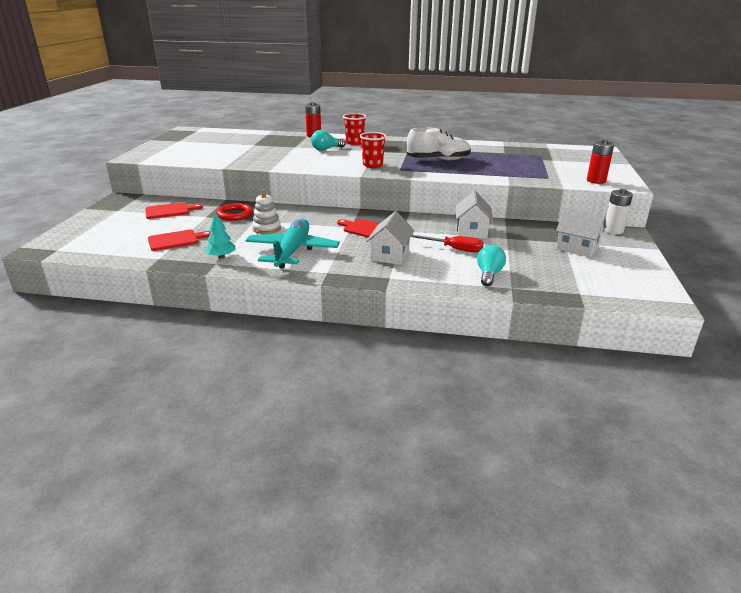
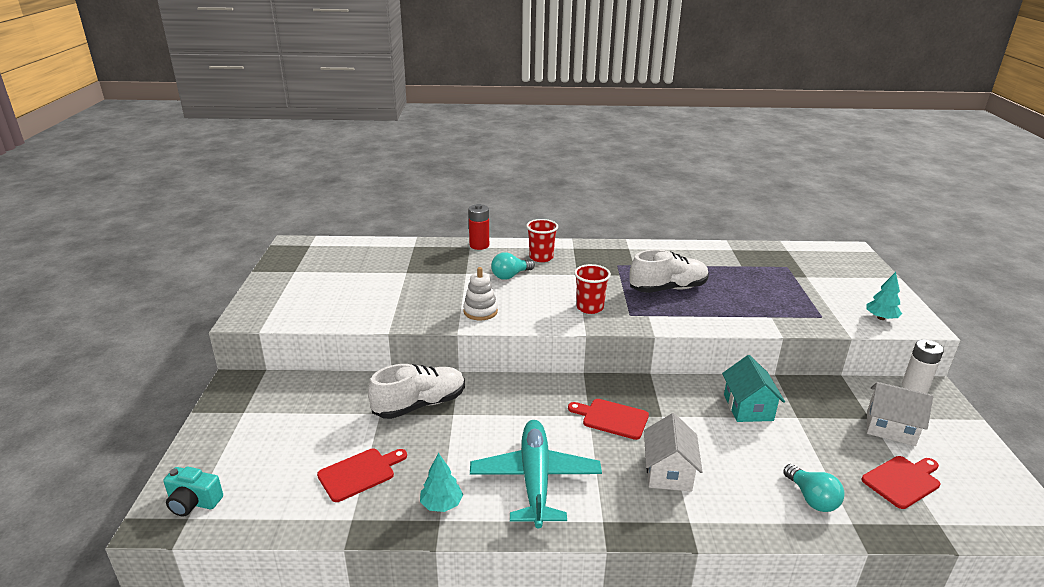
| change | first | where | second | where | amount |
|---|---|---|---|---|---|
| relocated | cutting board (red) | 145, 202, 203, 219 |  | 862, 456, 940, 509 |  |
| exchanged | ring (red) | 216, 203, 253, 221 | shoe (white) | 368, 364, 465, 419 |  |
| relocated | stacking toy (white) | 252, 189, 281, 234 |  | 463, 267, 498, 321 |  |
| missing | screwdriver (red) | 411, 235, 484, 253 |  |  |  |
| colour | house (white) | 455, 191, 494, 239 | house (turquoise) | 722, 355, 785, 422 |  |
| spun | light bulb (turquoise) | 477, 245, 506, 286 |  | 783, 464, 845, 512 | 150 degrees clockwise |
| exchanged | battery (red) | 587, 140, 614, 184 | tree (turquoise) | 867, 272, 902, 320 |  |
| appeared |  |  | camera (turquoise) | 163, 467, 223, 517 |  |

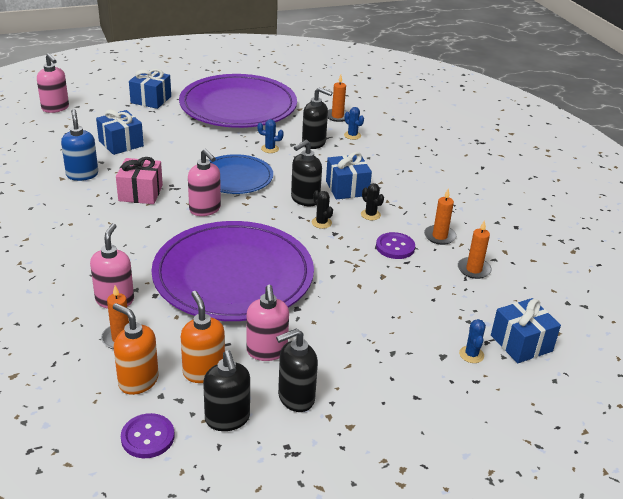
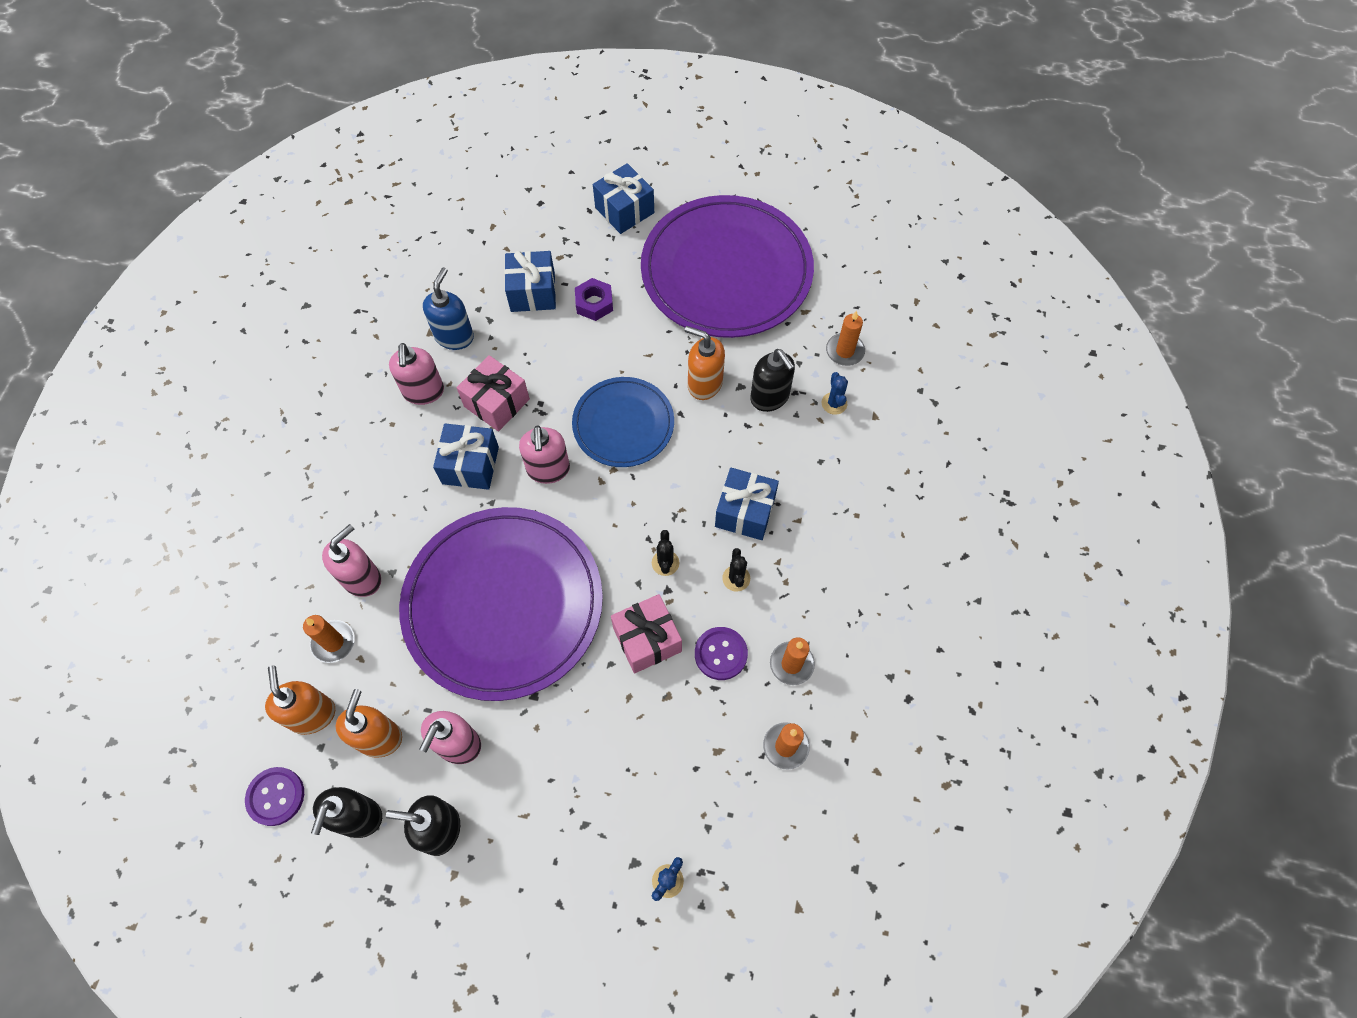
| change | first | where | second | where | amount |
|---|---|---|---|---|---|
| relocated | soap dispenser (pink) | 37, 53, 69, 113 |  | 389, 343, 444, 405 |  |
| exchanged | cactus (blue) | 257, 119, 284, 153 | soap dispenser (orange) | 685, 326, 725, 400 |  |
| missing | soap dispenser (black) | 291, 140, 322, 206 |  |  |  |
| relocated | gift (blue) | 491, 298, 561, 363 |  | 433, 423, 499, 490 |  |
| appeared |  |  | nut (purple) | 575, 278, 613, 321 |  |
| appeared |  |  | gift (pink) | 611, 594, 682, 673 |  |

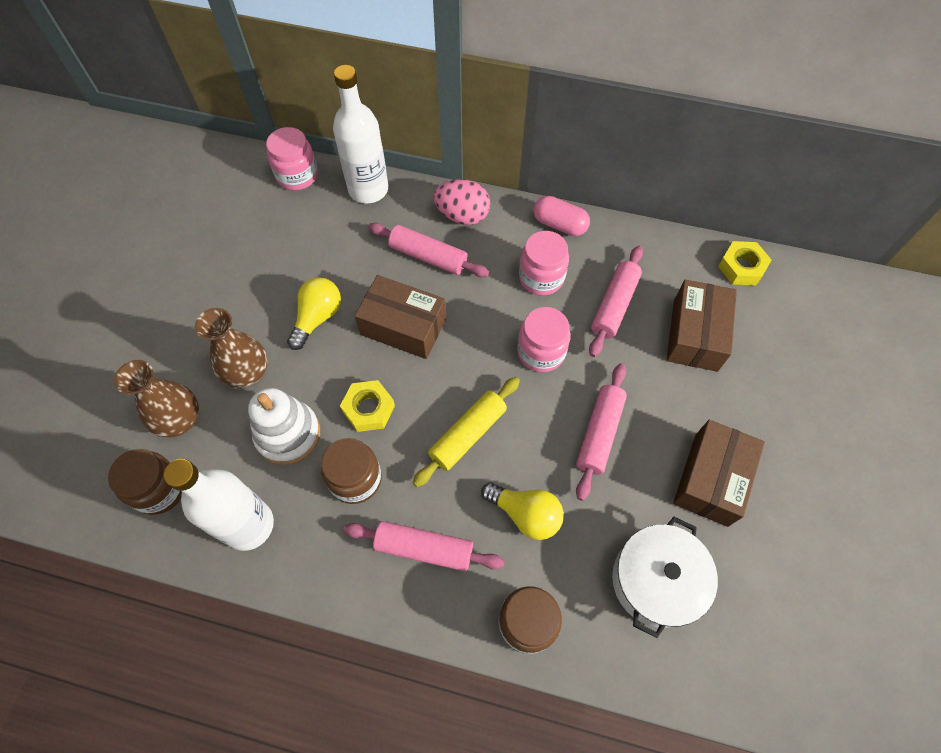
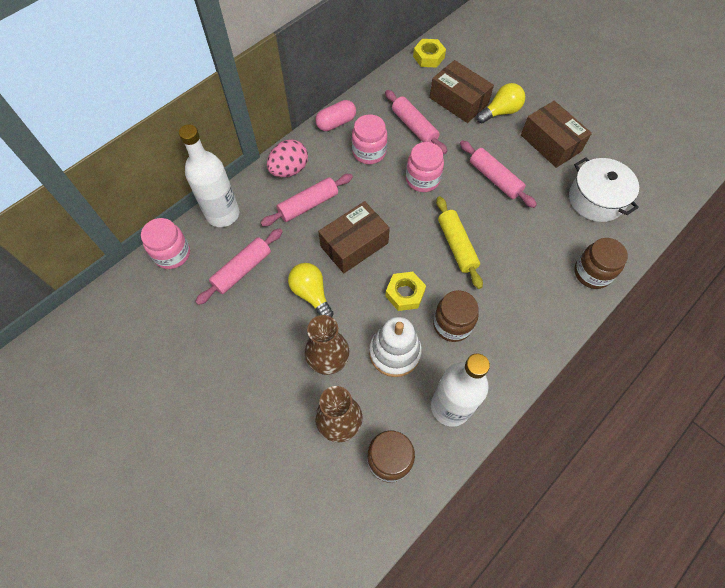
| change | first | where | second | where | amount |
|---|---|---|---|---|---|
| relocated | rolling pin (pink) | 343, 521, 505, 571 |  | 195, 228, 283, 305 |  |
| relocated | light bulb (yellow) | 481, 482, 564, 540 |  | 477, 83, 525, 123 |  |

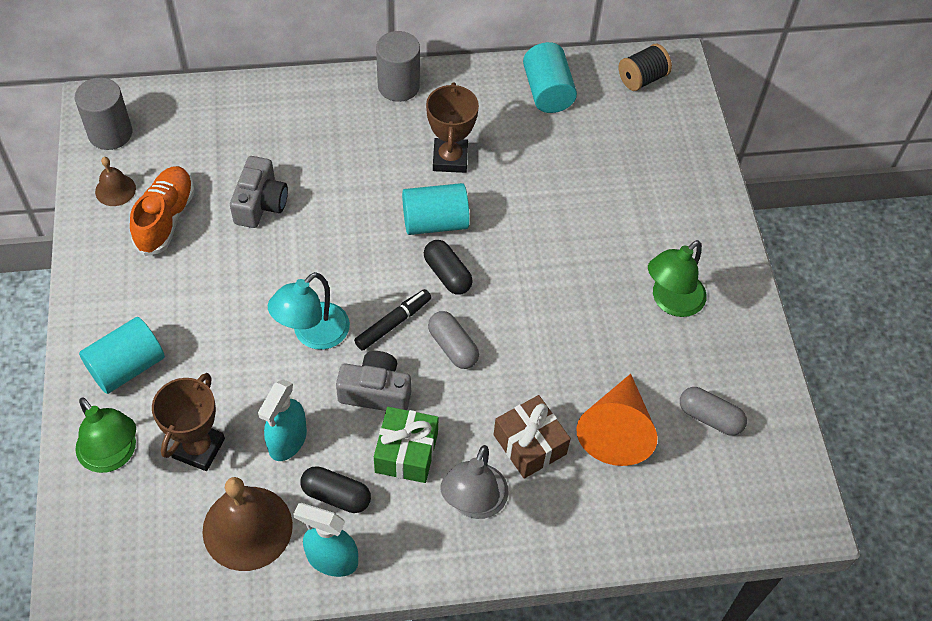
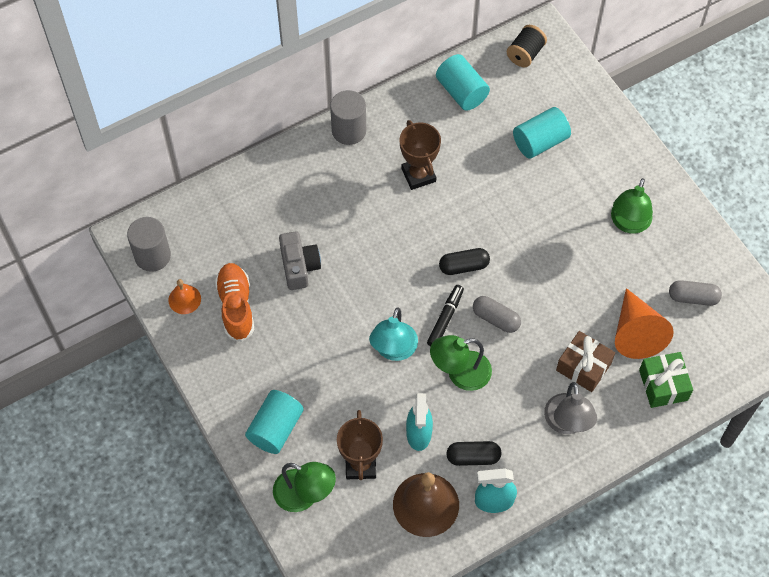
| change | first | where | second | where | amount |
|---|---|---|---|---|---|
| colour | bell (brown) | 95, 157, 136, 206 | bell (orange) | 168, 279, 201, 314 |  |
| exchanged | camera (grey) | 336, 351, 411, 411 | lamp (green) | 430, 335, 492, 391 |  |
| relocated | gift (green) | 374, 407, 439, 483 |  | 639, 352, 693, 408 |  |
| relocated | cylinder (turquoise) | 402, 183, 470, 235 |  | 513, 107, 571, 159 |  |
| spun | capsule (black) | 424, 240, 473, 295 |  | 439, 248, 490, 275 | 45 degrees counterclockwise |

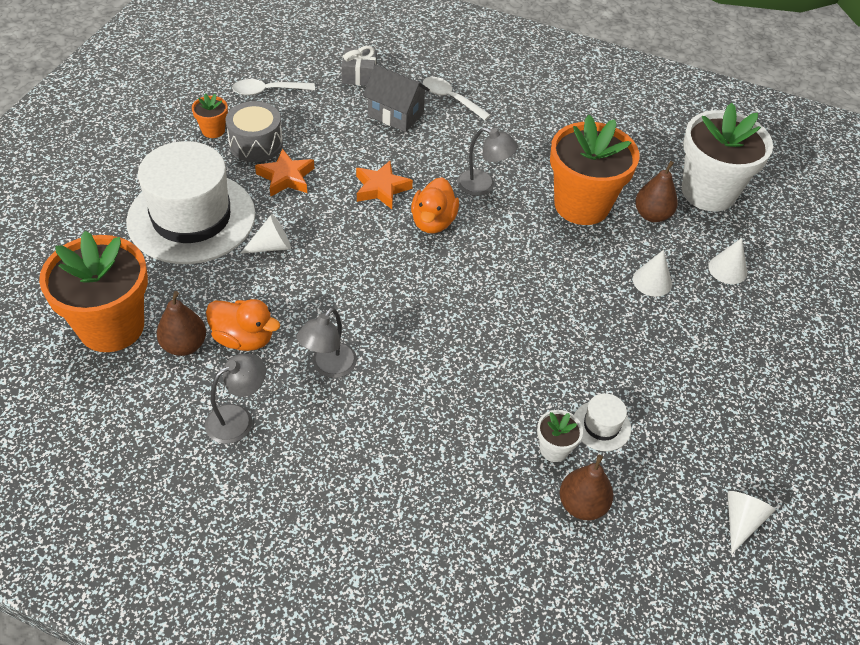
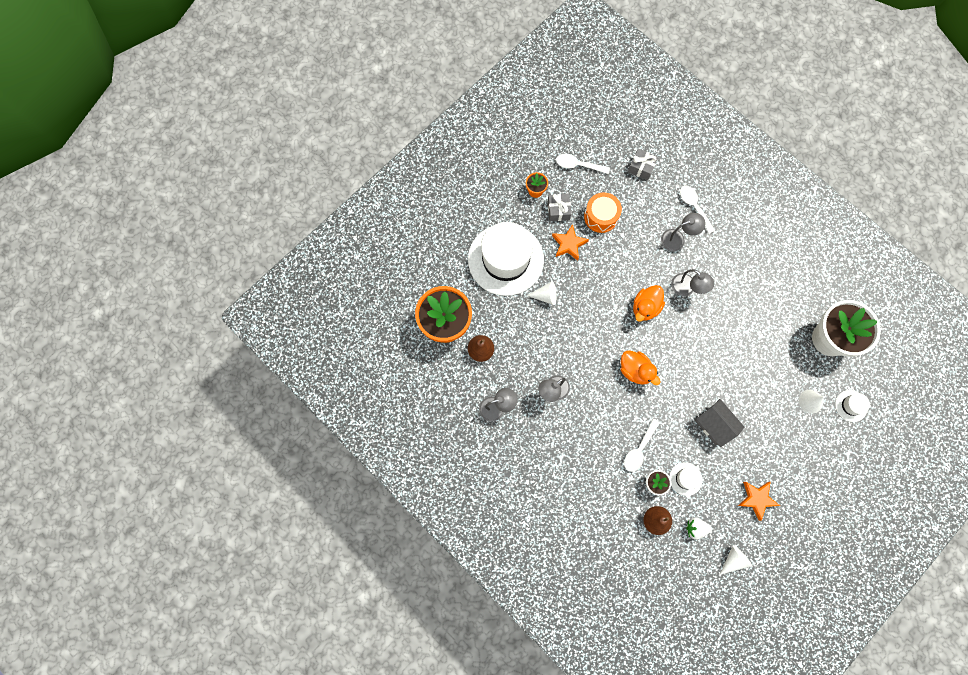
| change | first | where | second | where | amount |
|---|---|---|---|---|---|
| relocated | duck (orange) | 206, 299, 280, 351 |  | 620, 350, 660, 385 |  |
| exchanged | drum (grey) | 225, 101, 283, 162 | gift (grey) | 547, 194, 571, 221 |  |
| relocated | star (orange) | 356, 161, 413, 209 |  | 738, 482, 780, 521 |  |
| relocated | house (grey) | 363, 64, 430, 132 |  | 695, 399, 744, 447 |  |
| missing | flower pot (orange) | 550, 115, 639, 225 |  |  |  |
| missing | cone (white) | 633, 250, 672, 297 |  |  |  |
| missing | pear (brown) | 635, 161, 678, 222 |  |  |  |
| appeared |  |  | drum (orange) | 584, 192, 622, 233 |  |
| appeared |  |  | spoon (white) | 624, 419, 660, 472 |  |
| appeared |  |  | lamp (grey) | 661, 213, 705, 251 |  |
| appeared |  |  | strawberry (white) | 686, 518, 712, 540 |  |
| appeared |  |  | hat (white) | 835, 390, 870, 422 |  |

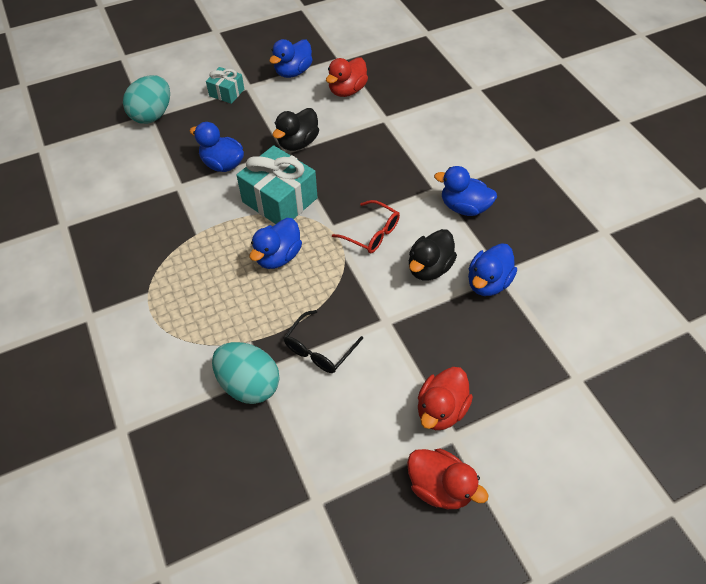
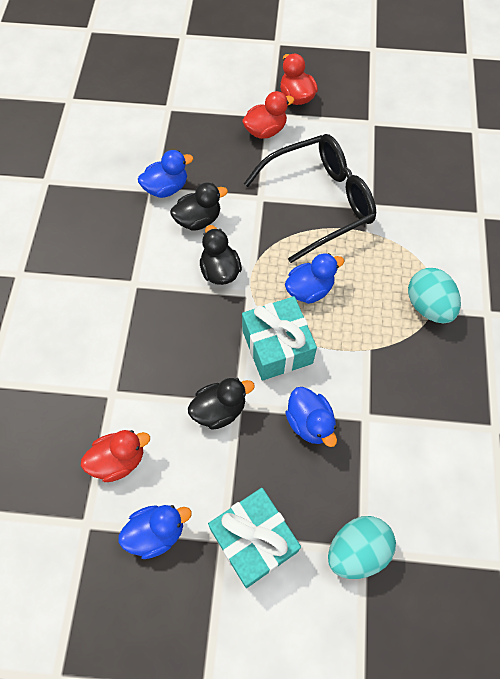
| change | first | where | second | where | amount |
|---|---|---|---|---|---|
| size | gift (turquoise) | 206, 67, 244, 104 |  | 208, 488, 301, 588 | x1.84 |
| relocated | egg (turquoise) | 212, 342, 279, 404 |  | 408, 268, 461, 323 |  |
| size | glasses (black) | 284, 310, 363, 373 |  | 244, 134, 376, 263 | x2.17 |
| exchanged | glasses (red) | 332, 200, 400, 253 | duck (black) | 200, 225, 242, 285 |  |
| missing | duck (blue) | 434, 166, 497, 216 |  |  |  |

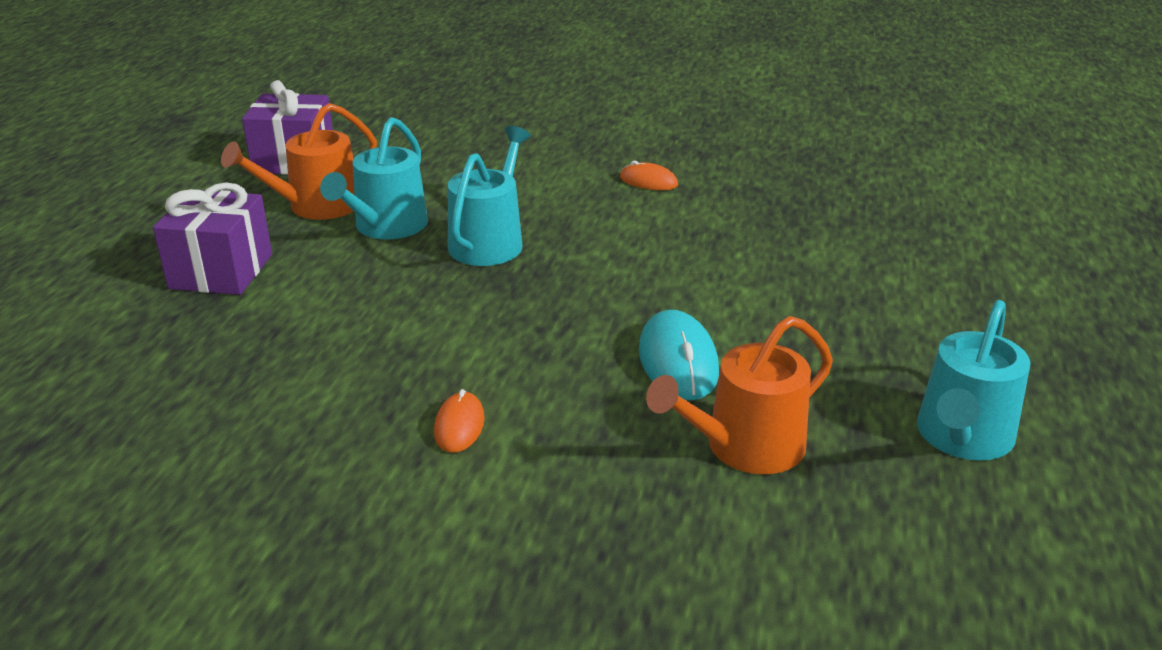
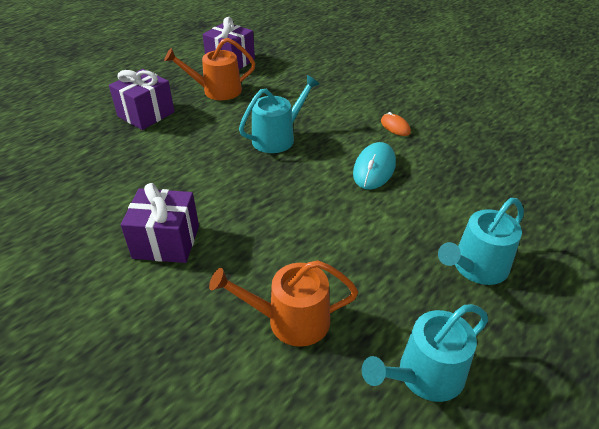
| change | first | where | second | where | amount |
|---|---|---|---|---|---|
| relocated | watering can (turquoise) | 320, 117, 428, 239 |  | 438, 198, 524, 285 |  |
| exchanged | mouse (orange) | 434, 389, 485, 453 | gift (purple) | 121, 183, 199, 263 |  |
| relocated | mouse (turquoise) | 639, 310, 719, 401 |  | 353, 142, 396, 190 |  |

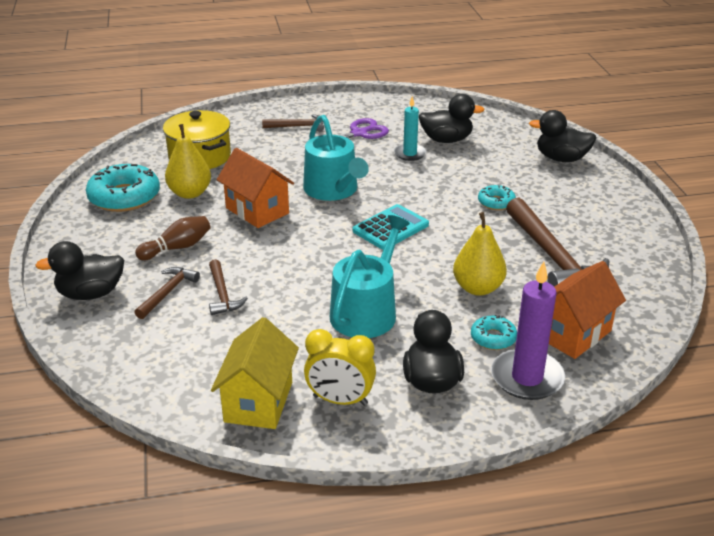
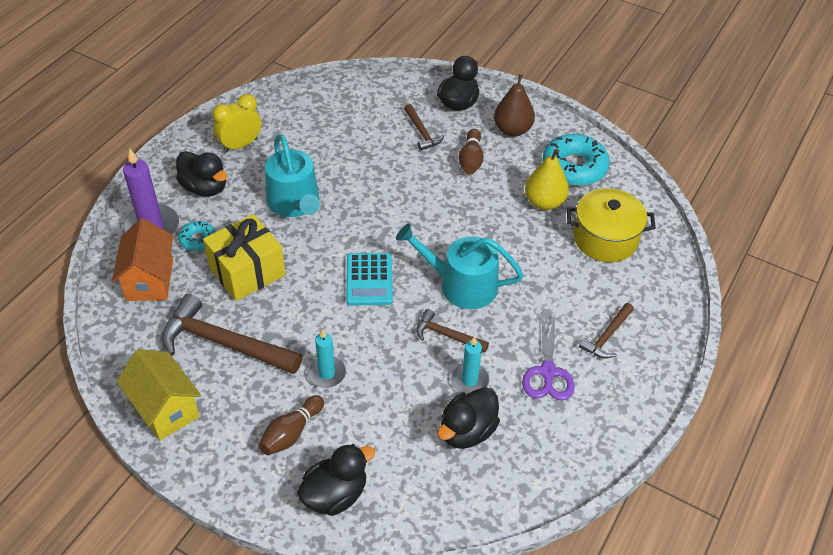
| change | first | where | second | where | amount |
|---|---|---|---|---|---|
| relocated | hammer (brown) | 209, 259, 248, 315 |  | 416, 309, 489, 353 |  |
| relocated | house (yellow) | 211, 317, 299, 429 |  | 117, 349, 201, 440 |  |
| missing | house (orange) | 217, 148, 294, 228 |  |  |  |
| exchanged | pear (yellow) | 453, 212, 507, 296 | gift (yellow) | 203, 214, 286, 301 |  |
| exchanged | donut (turquoise) | 478, 185, 516, 210 | candle (turquoise) | 307, 329, 346, 388 |  |
| appeared |  |  | bowling pin (brown) | 259, 395, 324, 455 |  |
| appeared |  |  | pear (brown) | 494, 74, 535, 137 |  |

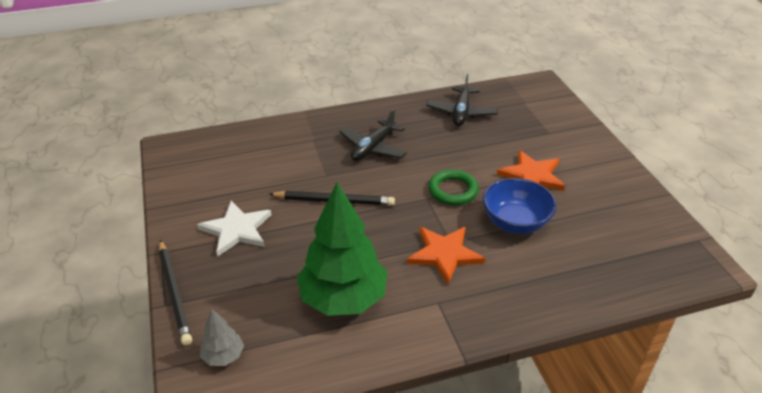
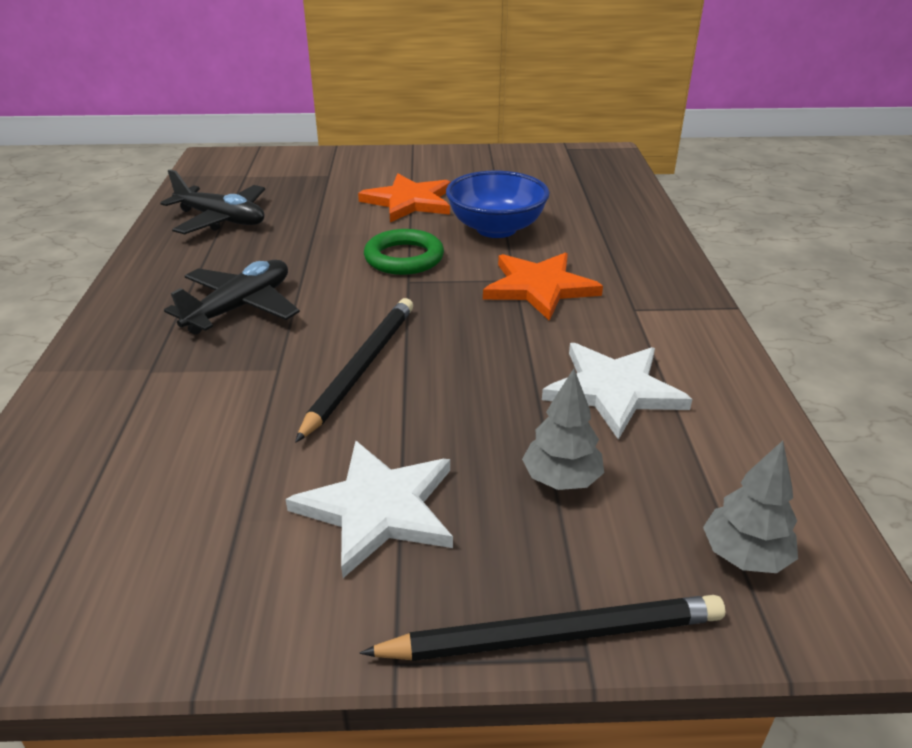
| change | first | where | second | where | amount |
|---|---|---|---|---|---|
| exchanged | tree (green) | 297, 182, 388, 316 | star (white) | 542, 343, 692, 440 |  |
| spun | plane (black) | 339, 109, 407, 161 |  | 164, 260, 300, 335 | 105 degrees counterclockwise |
| appeared |  |  | tree (grey) | 522, 369, 604, 490 |  |

